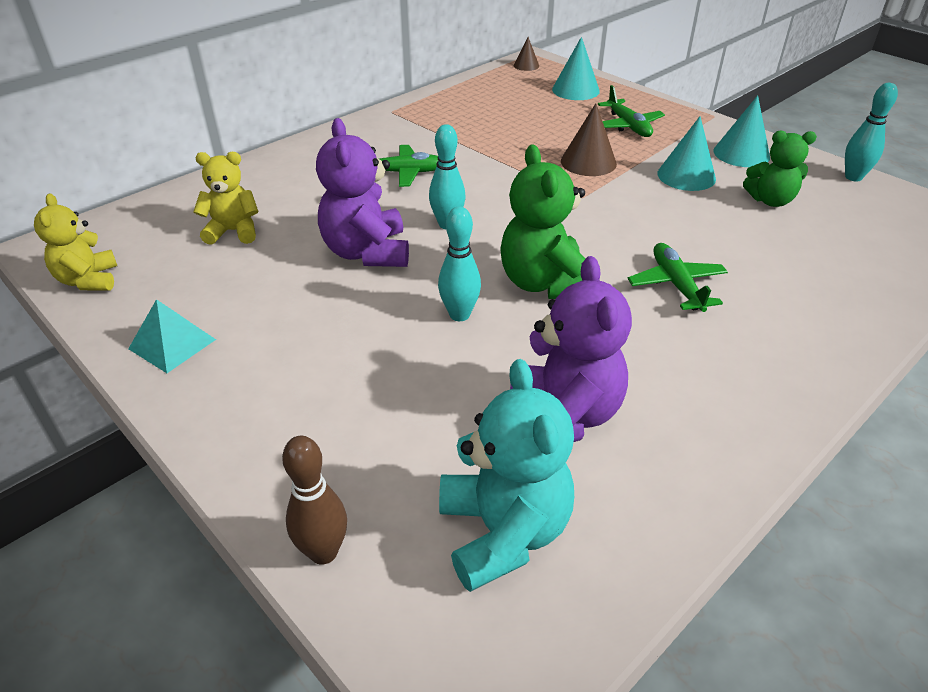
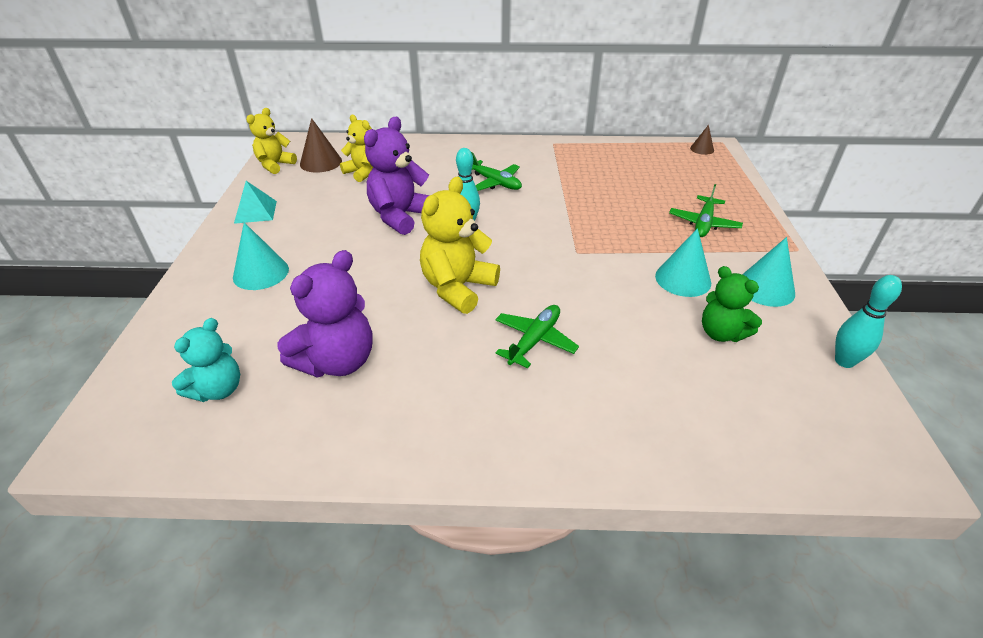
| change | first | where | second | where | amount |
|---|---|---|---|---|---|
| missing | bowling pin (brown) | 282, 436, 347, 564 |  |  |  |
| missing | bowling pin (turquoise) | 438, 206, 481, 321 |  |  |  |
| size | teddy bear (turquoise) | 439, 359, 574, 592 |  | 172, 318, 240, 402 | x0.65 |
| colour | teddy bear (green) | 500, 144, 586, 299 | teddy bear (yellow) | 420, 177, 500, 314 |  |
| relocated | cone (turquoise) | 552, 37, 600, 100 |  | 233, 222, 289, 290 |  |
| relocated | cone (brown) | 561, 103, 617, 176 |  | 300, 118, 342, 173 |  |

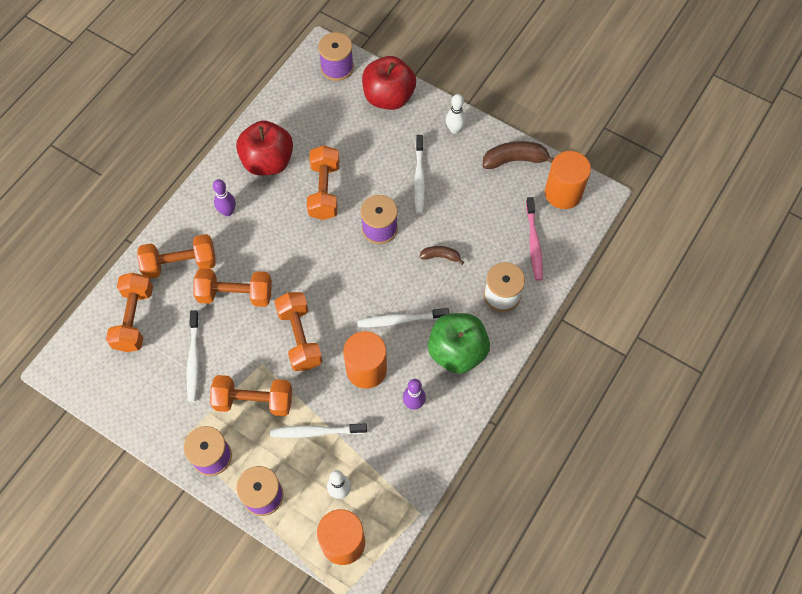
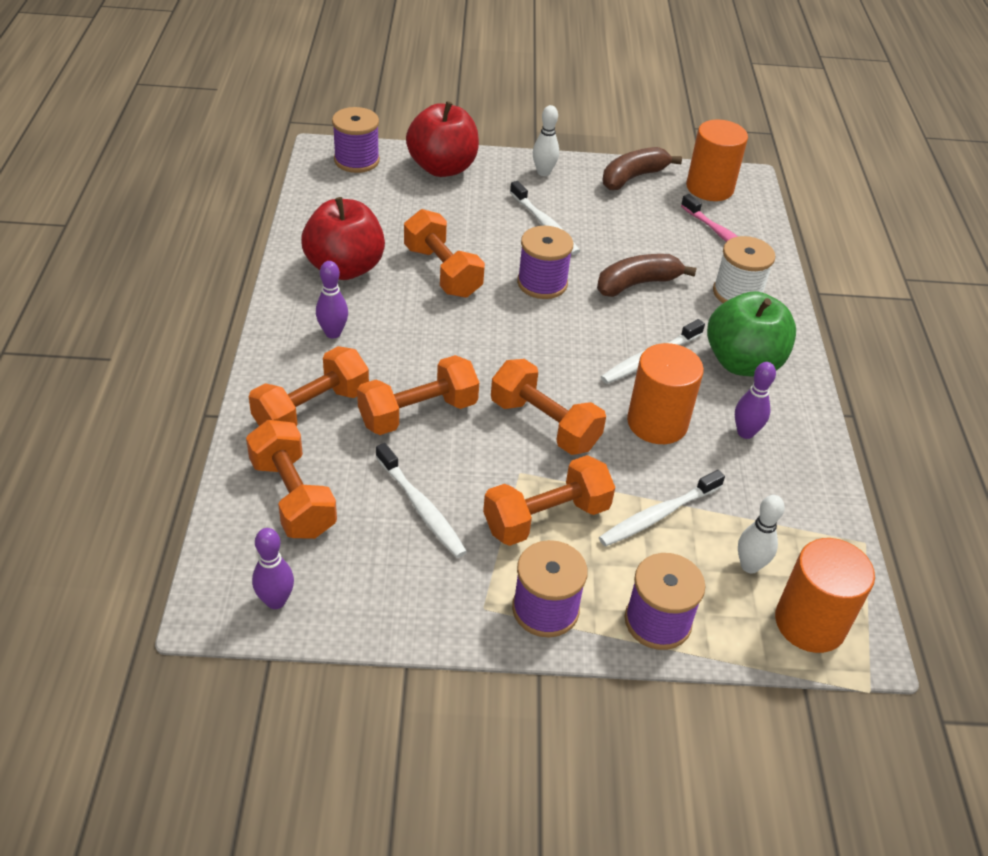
| change | first | where | second | where | amount |
|---|---|---|---|---|---|
| size | banana (brown) | 419, 246, 464, 265 |  | 597, 254, 697, 297 | x1.73 |
| appeared |  |  | bowling pin (purple) | 252, 528, 294, 609 |  |

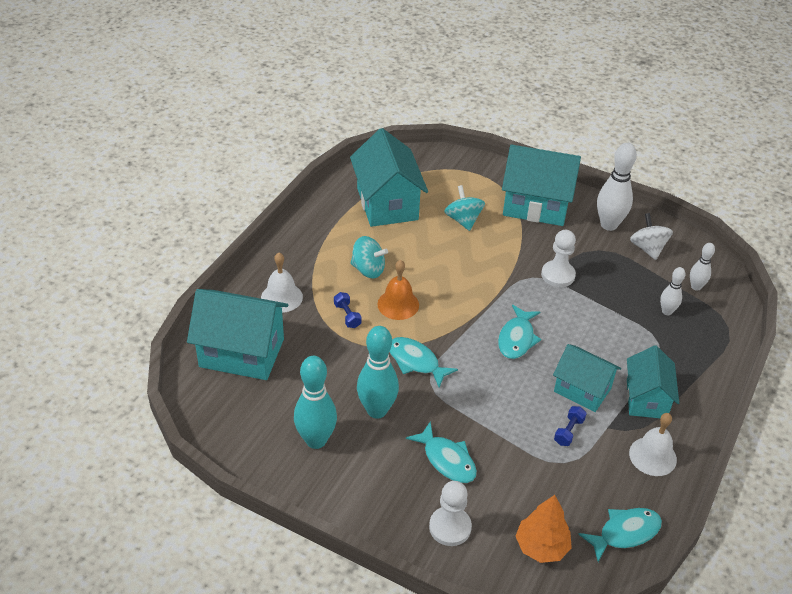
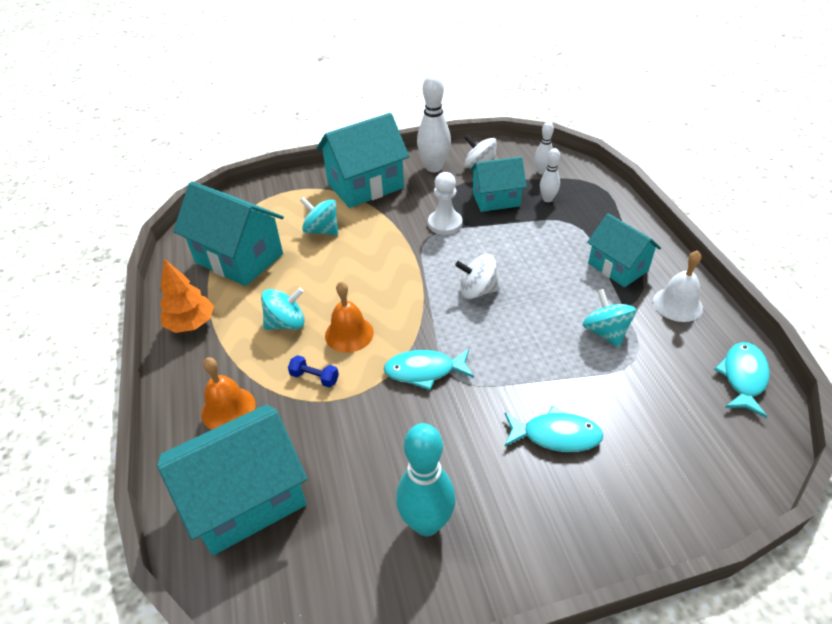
| change | first | where | second | where | amount |
|---|---|---|---|---|---|
| colour | bell (white) | 261, 253, 303, 313 | bell (orange) | 201, 357, 256, 430 |  |
| missing | bowling pin (turquoise) | 357, 326, 399, 419 |  |  |  |
| missing | pawn (white) | 429, 481, 472, 546 |  |  |  |
| exchanged | fish (turquoise) | 498, 305, 541, 359 | spinning top (white) | 455, 254, 500, 299 |  |
| relocated | tree (orange) | 516, 495, 572, 563 |  | 160, 259, 214, 333 |  |
| relocated | house (turquoise) | 553, 344, 621, 412 |  | 470, 157, 527, 212 |  |
| exchanged | dumbbell (blue) | 554, 406, 587, 446 | spinning top (turquoise) | 582, 289, 637, 348 |  |

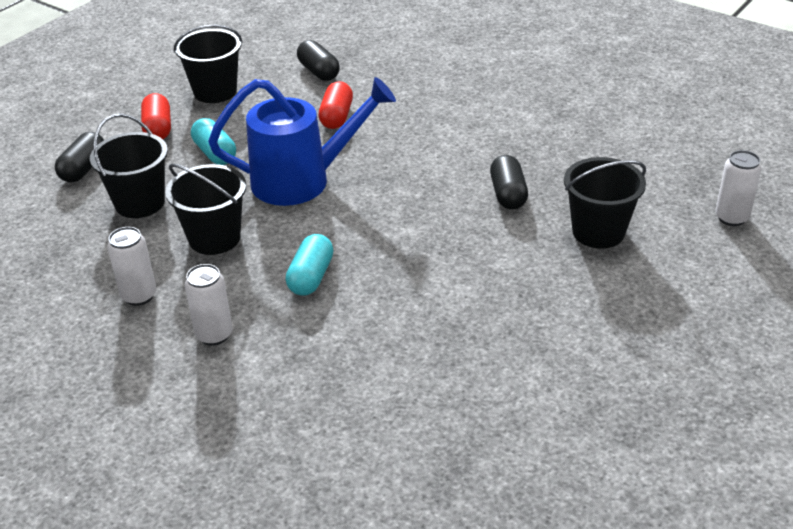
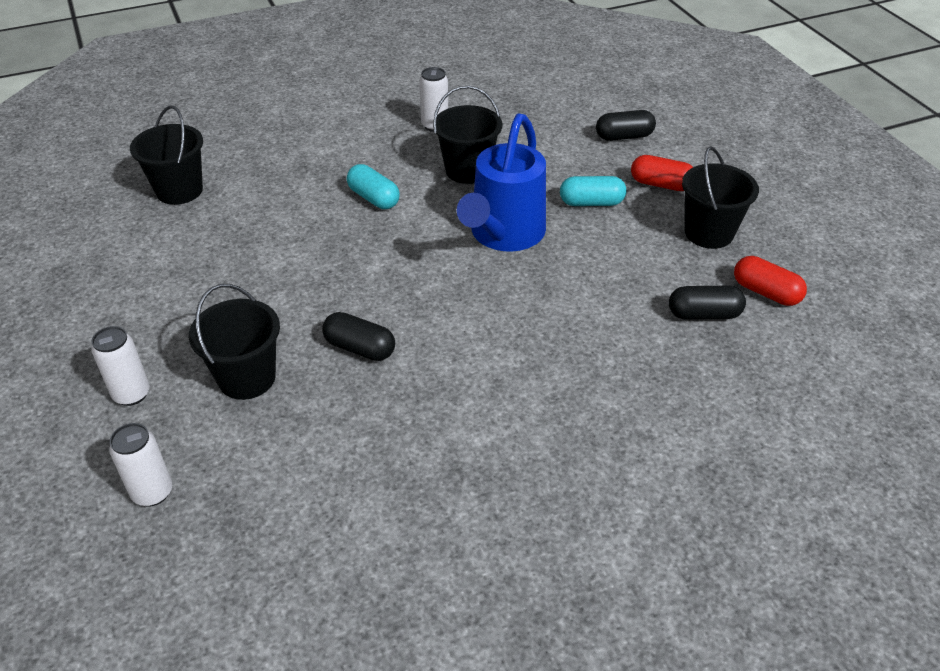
| change | first | where | second | where | amount |
|---|---|---|---|---|---|
| spun | capsule (black) | 55, 132, 104, 183 |  | 596, 110, 656, 141 | 60 degrees counterclockwise |
| relocated | bucket (black) | 90, 114, 168, 218 |  | 130, 105, 203, 205 |  |
| relocated | can (white) | 185, 264, 233, 346 |  | 91, 326, 150, 406 |  |
| relocated | capsule (red) | 319, 81, 353, 129 |  | 734, 256, 807, 306 |  |

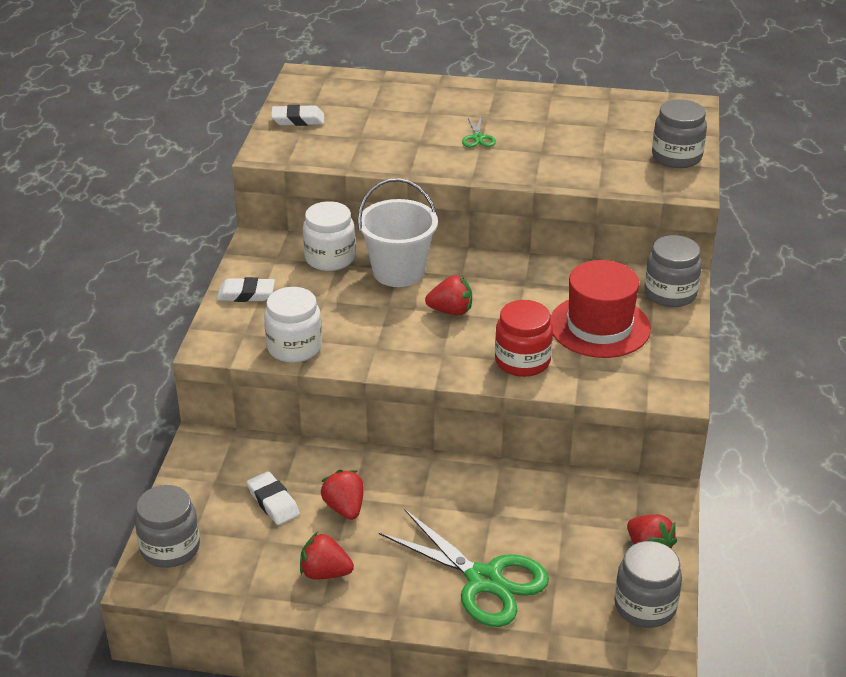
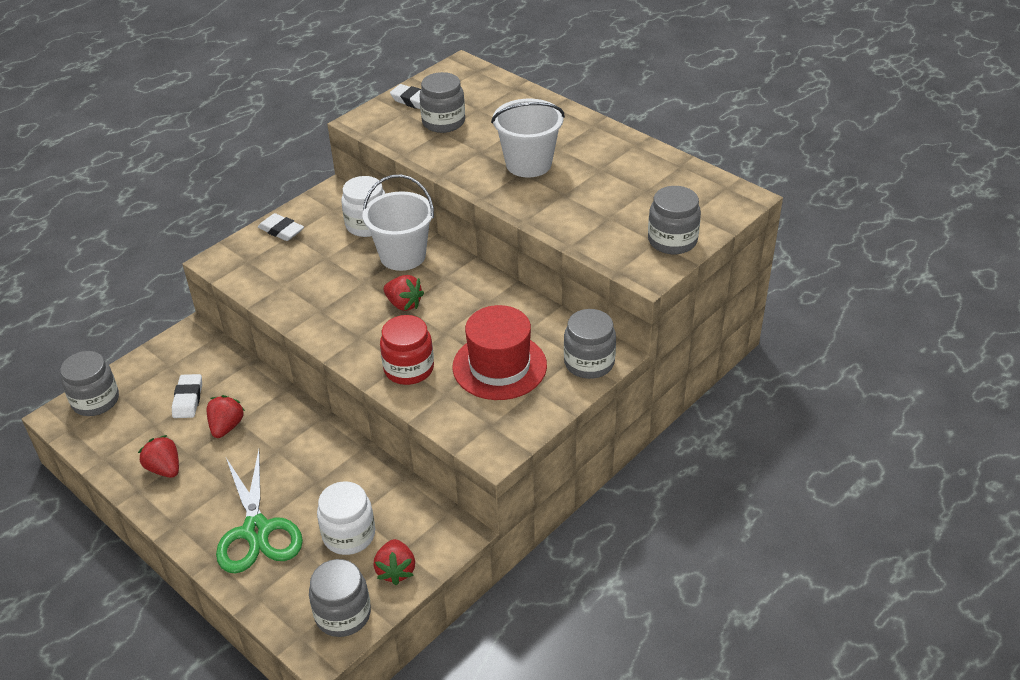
| change | first | where | second | where | amount |
|---|---|---|---|---|---|
| relocated | jar (white) | 264, 287, 322, 363 |  | 317, 481, 375, 555 |  |
| exchanged | scissors (green) | 462, 117, 496, 147 | bucket (white) | 491, 99, 565, 178 |  |
| appeared |  |  | jar (grey) | 420, 72, 465, 133 |  |

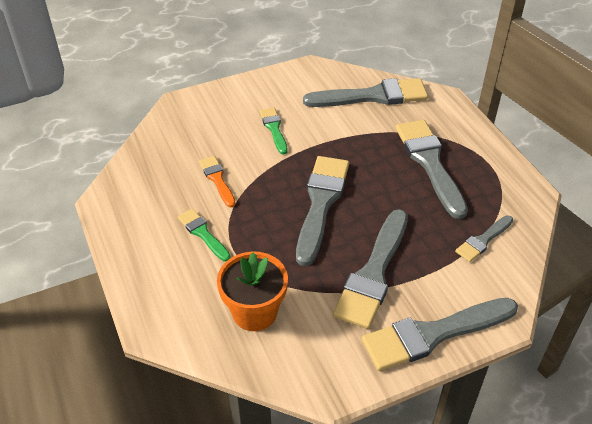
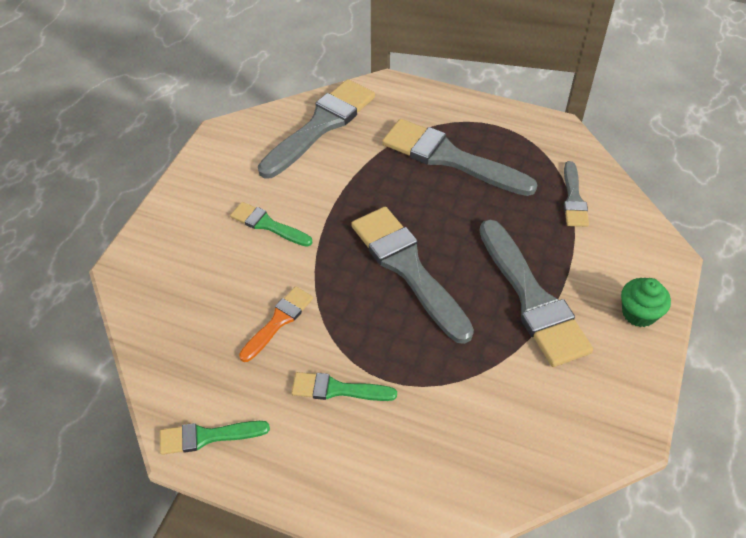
| change | first | where | second | where | amount |
|---|---|---|---|---|---|
| spun | brush (orange) | 199, 156, 236, 207 |  | 239, 286, 313, 362 | 105 degrees clockwise |
| missing | flower pot (orange) | 217, 252, 288, 331 |  |  |  |
| exchanged | brush (grey) | 362, 298, 518, 371 | cupcake (green) | 621, 278, 671, 327 |  |
| appeared |  |  | brush (green) | 160, 421, 270, 455 |  |

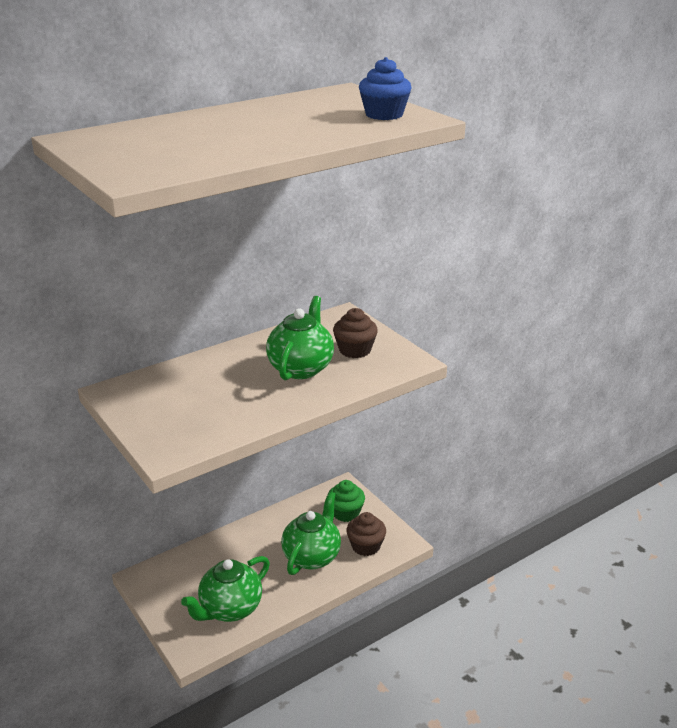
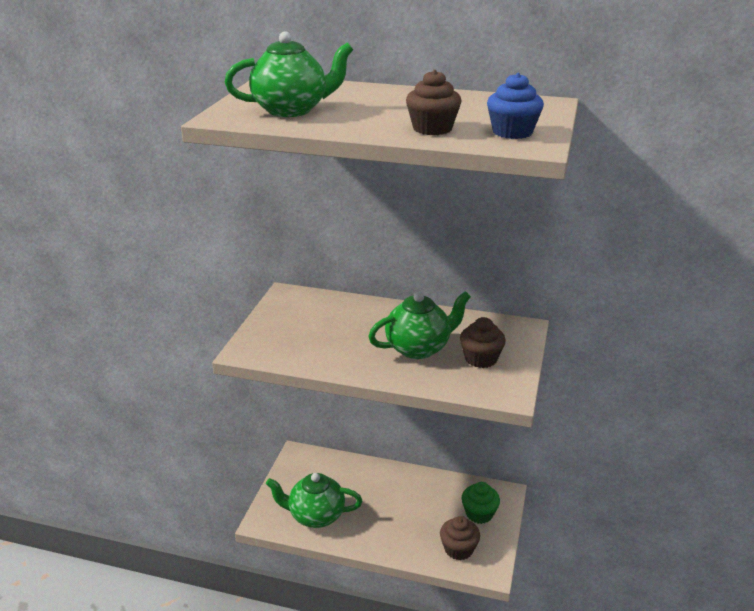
| change | first | where | second | where | amount |
|---|---|---|---|---|---|
| relocated | teapot (green) | 281, 491, 341, 575 |  | 225, 32, 353, 117 |  |
| appeared |  |  | cupcake (brown) | 406, 70, 462, 135 |  |

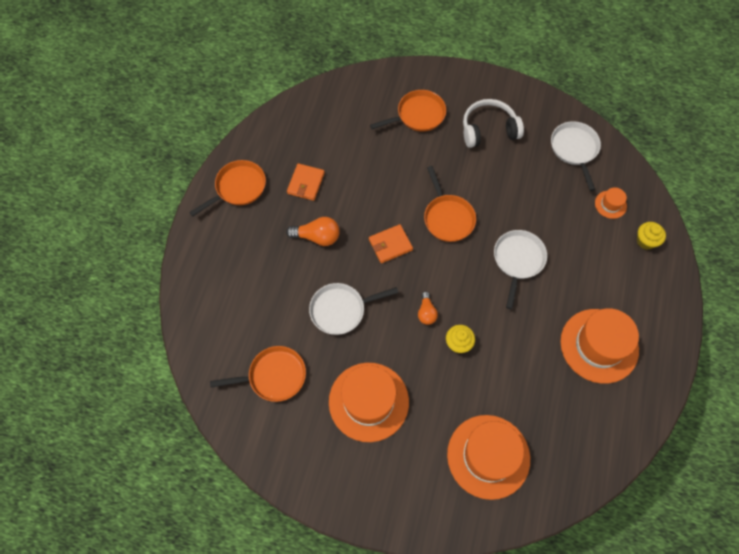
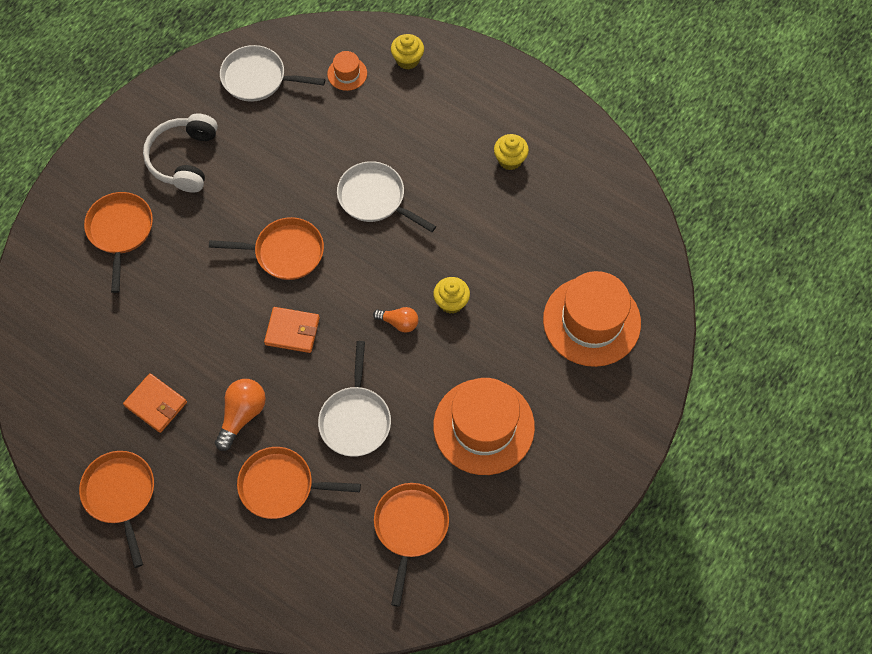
| change | first | where | second | where | amount |
|---|---|---|---|---|---|
| spun | wallet (orange) | 369, 224, 413, 263 |  | 264, 307, 320, 353 | 75 degrees counterclockwise |
| exchanged | hat (orange) | 560, 308, 639, 384 | cupcake (yellow) | 494, 134, 529, 170 |  |
| appeared |  |  | pan (orange) | 237, 447, 361, 519 |  |

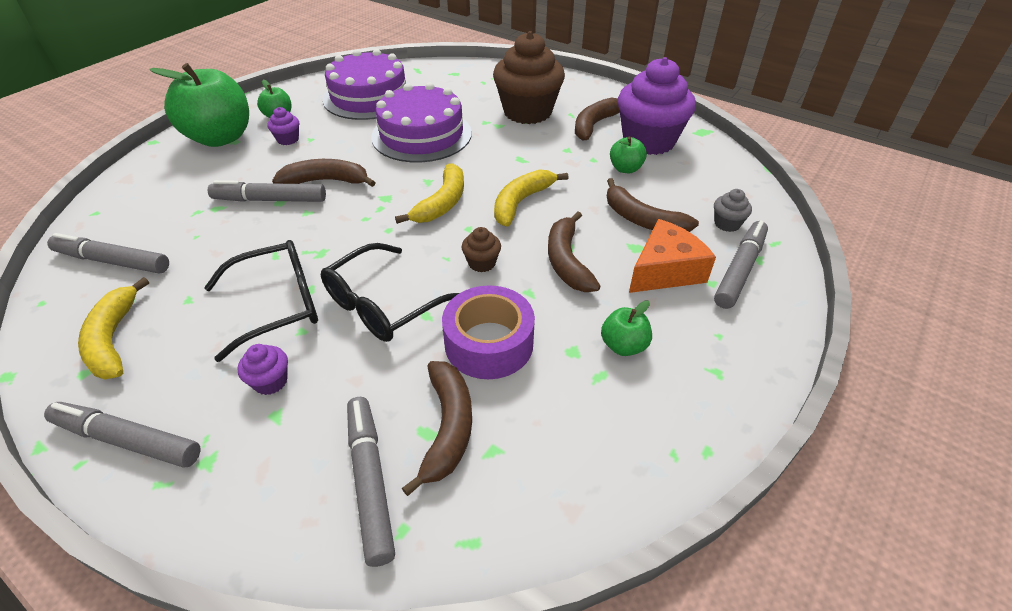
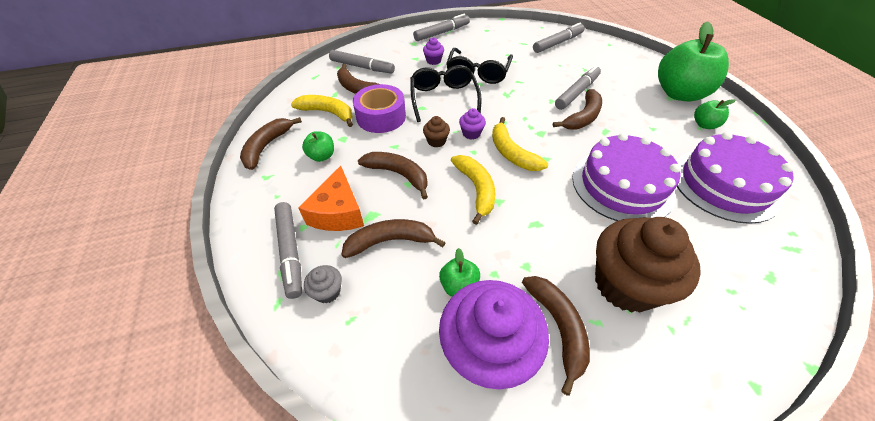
| change | first | where | second | where | amount |
|---|---|---|---|---|---|
| relocated | banana (yellow) | 78, 277, 149, 379 |  | 291, 95, 353, 127 |  |
| relocated | cupcake (purple) | 267, 107, 299, 145 |  | 459, 108, 486, 140 |  |
| appeared |  |  | banana (brown) | 240, 117, 302, 170 |  |

